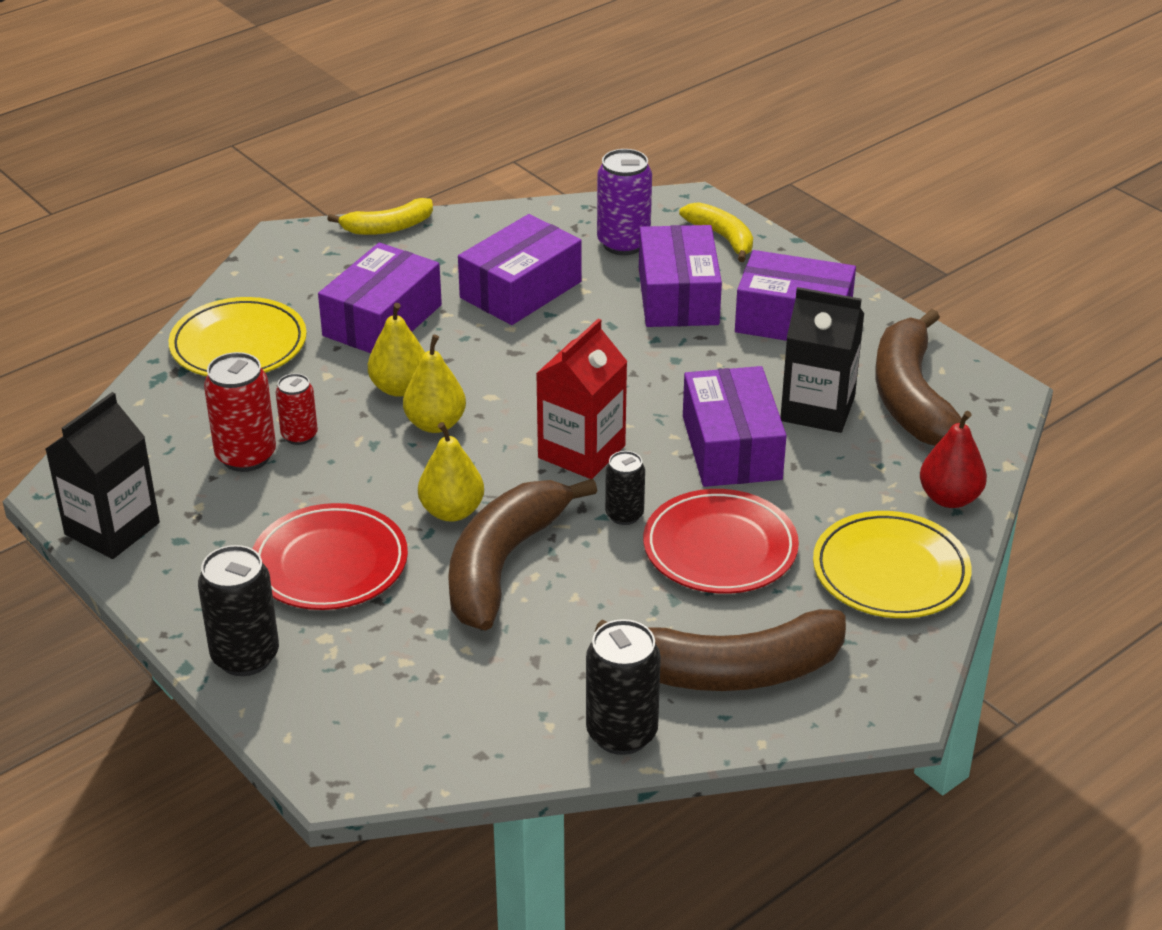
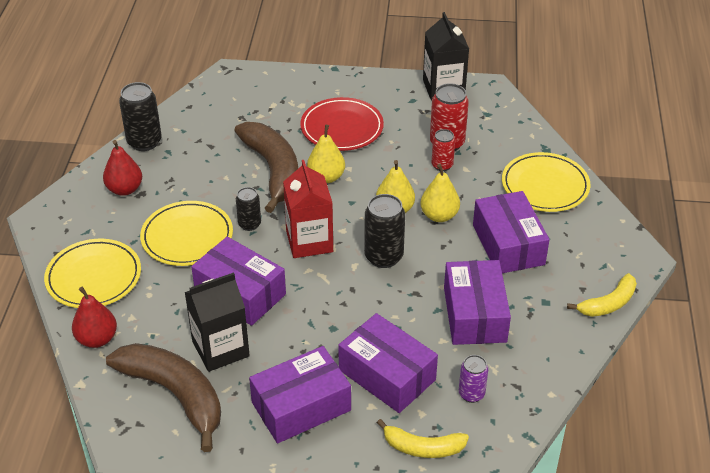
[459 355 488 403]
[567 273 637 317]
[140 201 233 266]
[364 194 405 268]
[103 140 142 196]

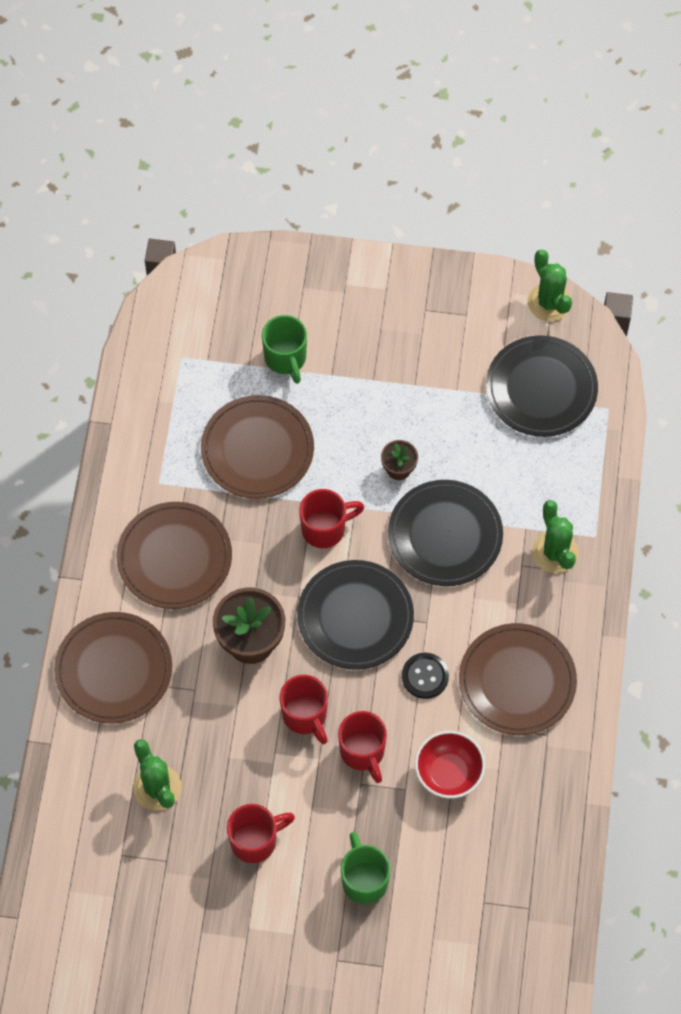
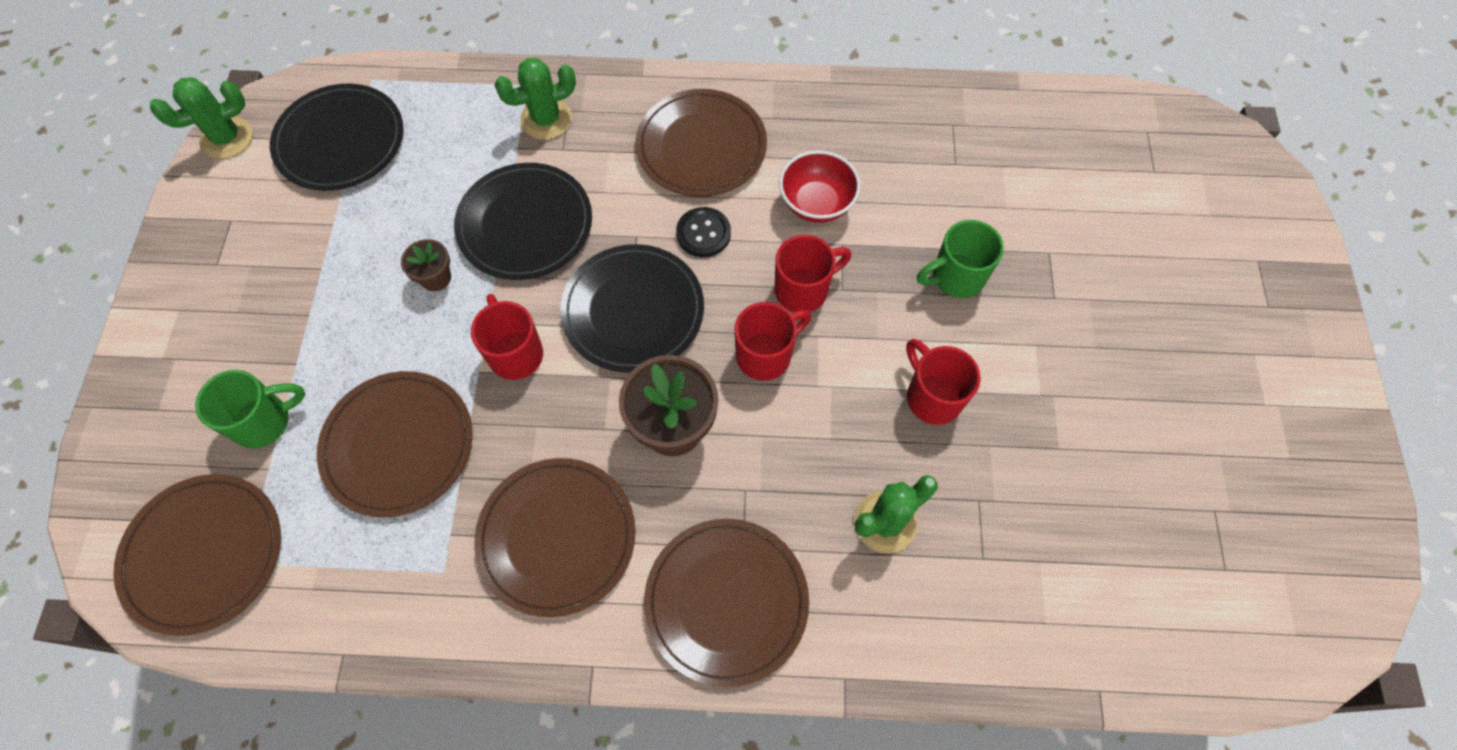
[113 474 281 636]

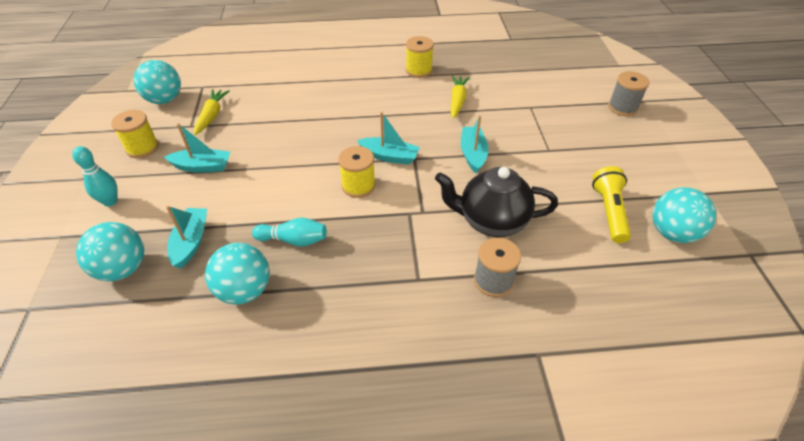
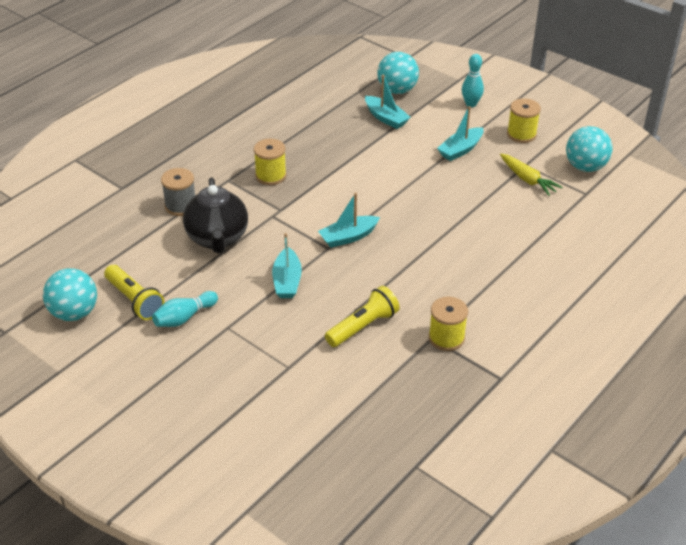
[608 71 650 116] (first image)
[325 286 400 347]
[272 233 302 298]
[254 139 286 185]
[183 178 248 253]
[152 291 218 327]
[205 243 269 305] (first image)

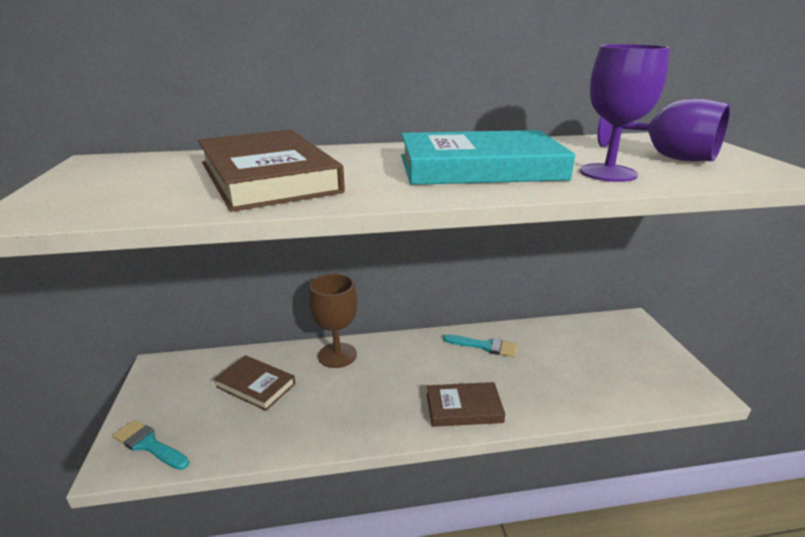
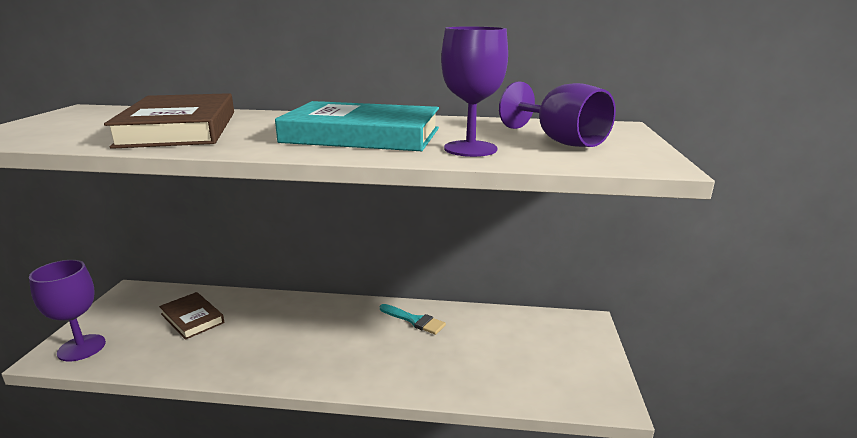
[309 274 357 368] (first image)
[427 382 505 427] (first image)
[29 260 106 361]

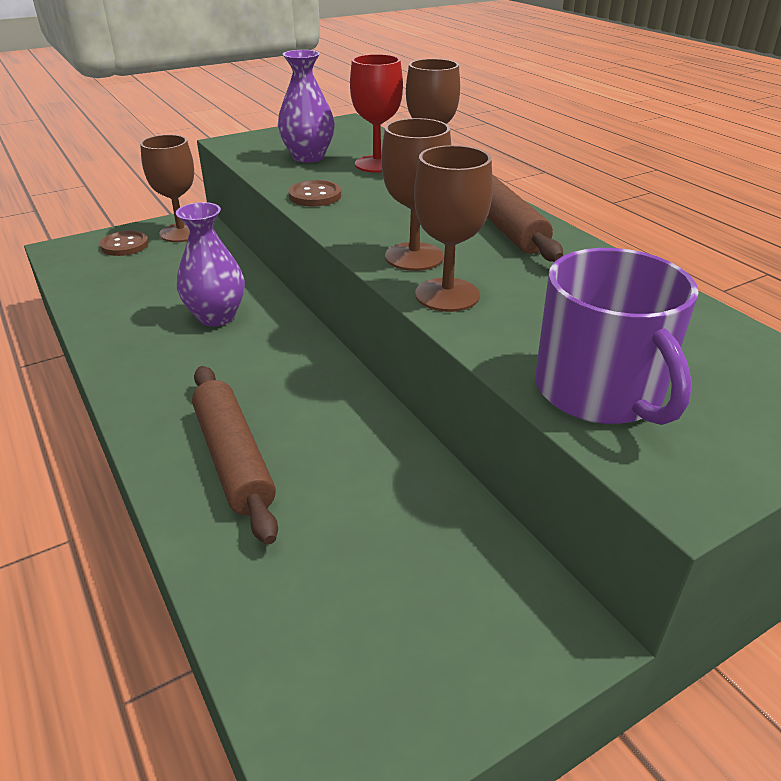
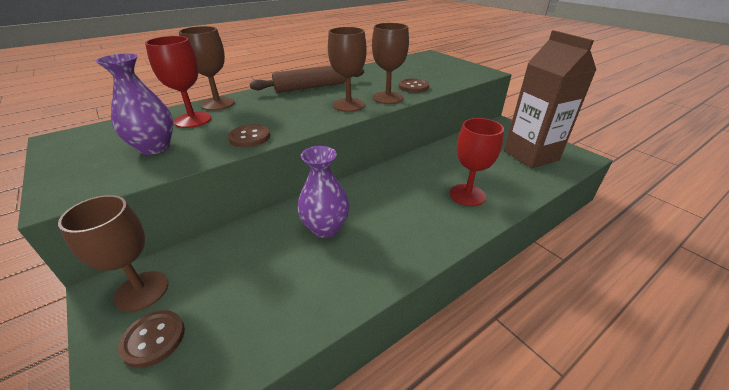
[535 248 698 425] (first image)
[450 118 504 206]
[504 30 596 168]
[399 78 429 93]

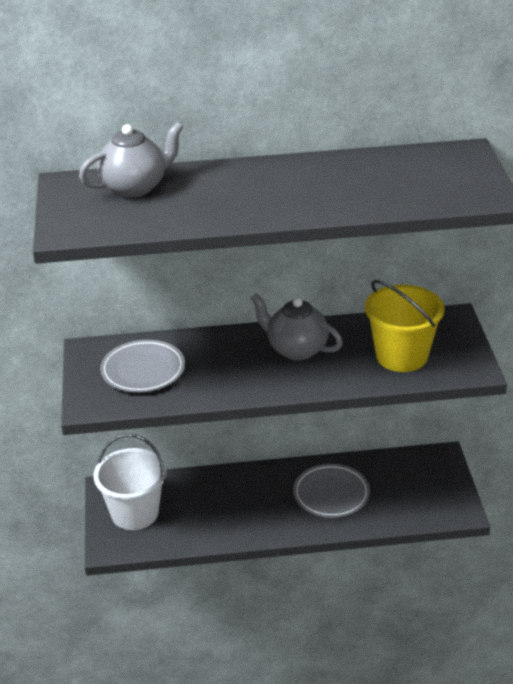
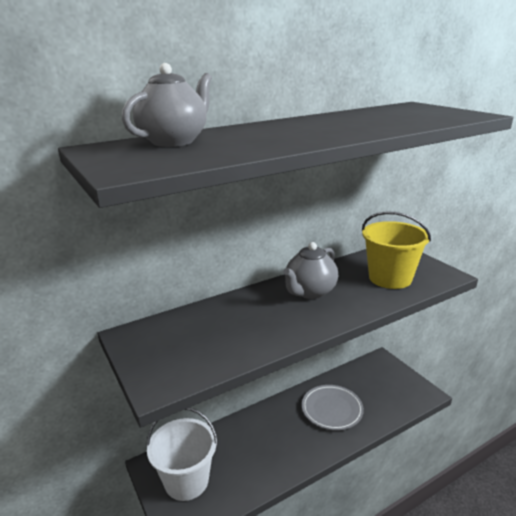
[283 242 338 299]
[100 340 185 393] (first image)

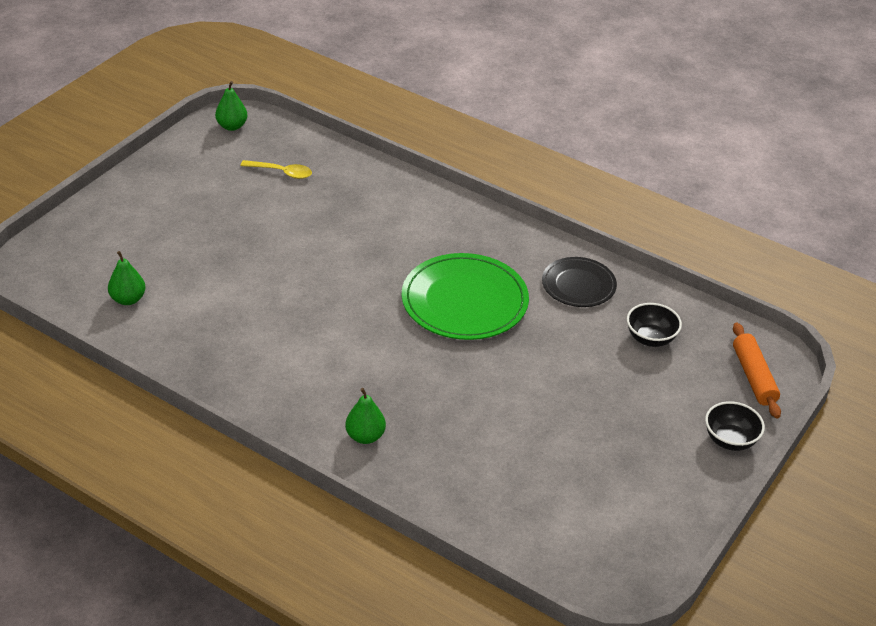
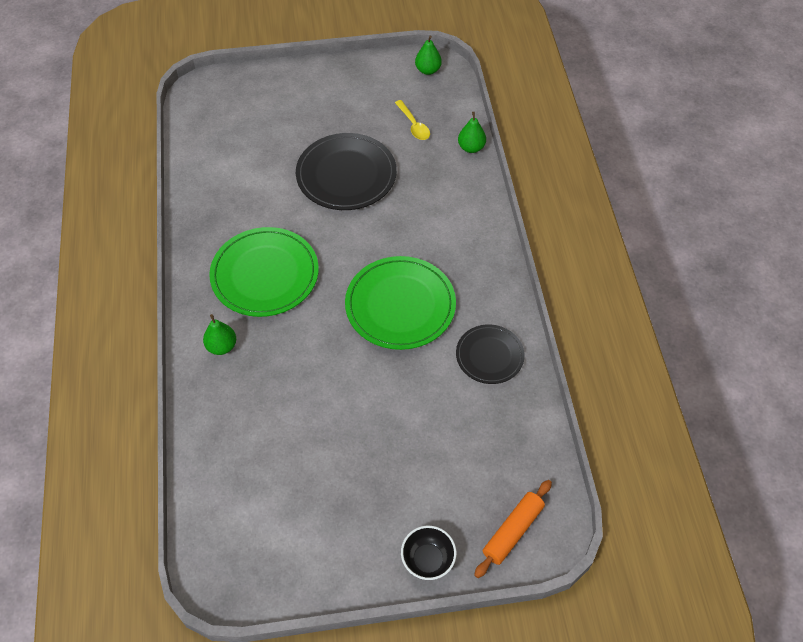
[458 112 486 153]
[627 303 682 347] (first image)
[296 133 397 210]
[209 227 319 317]

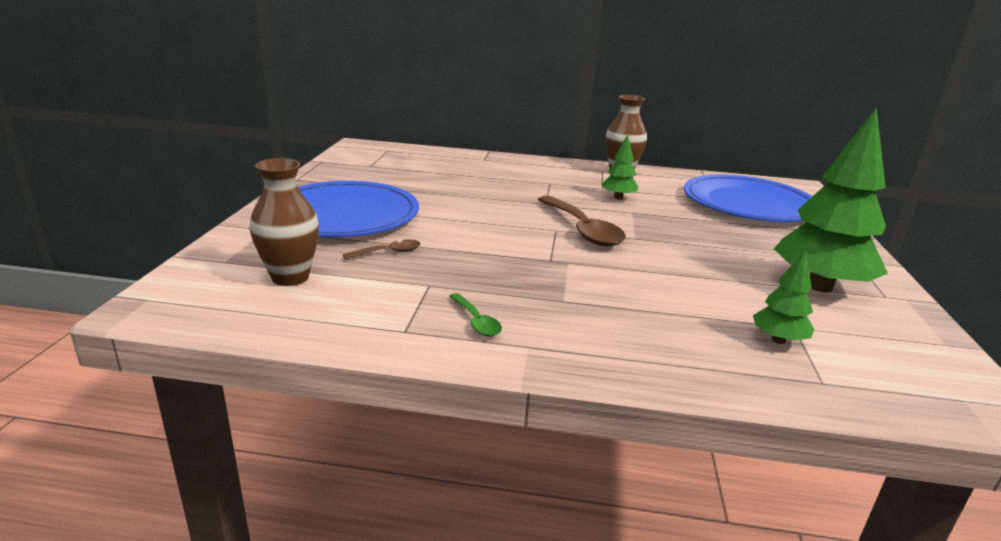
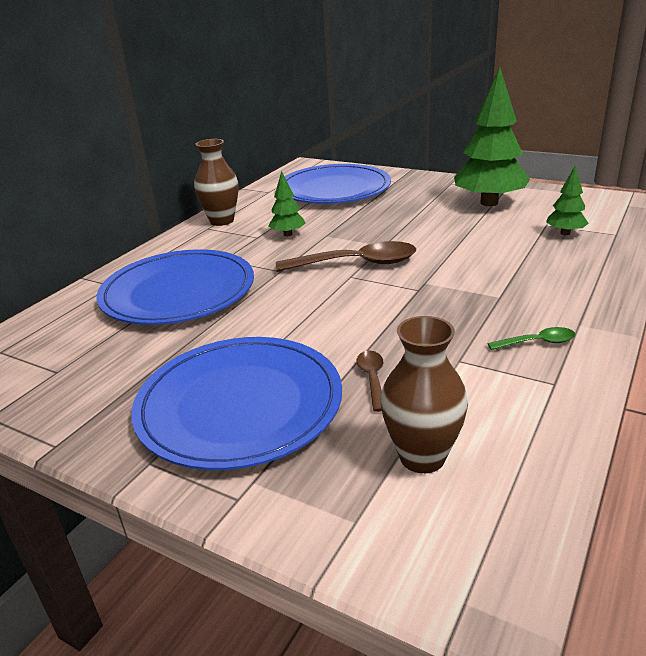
[96 249 254 325]

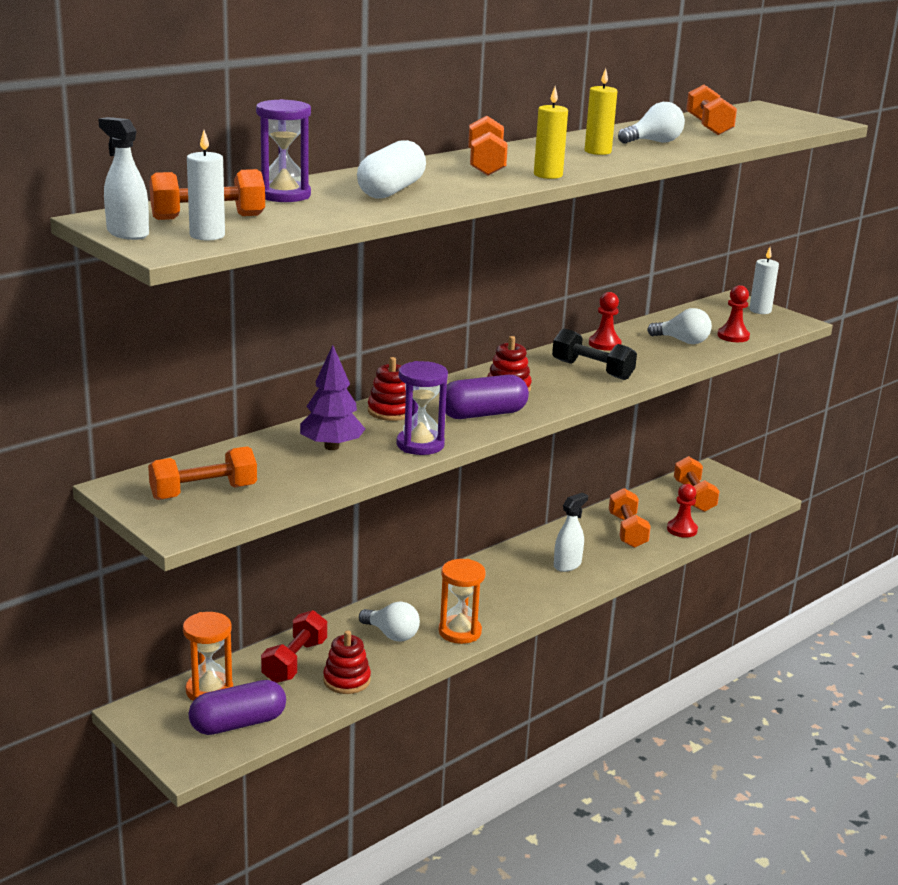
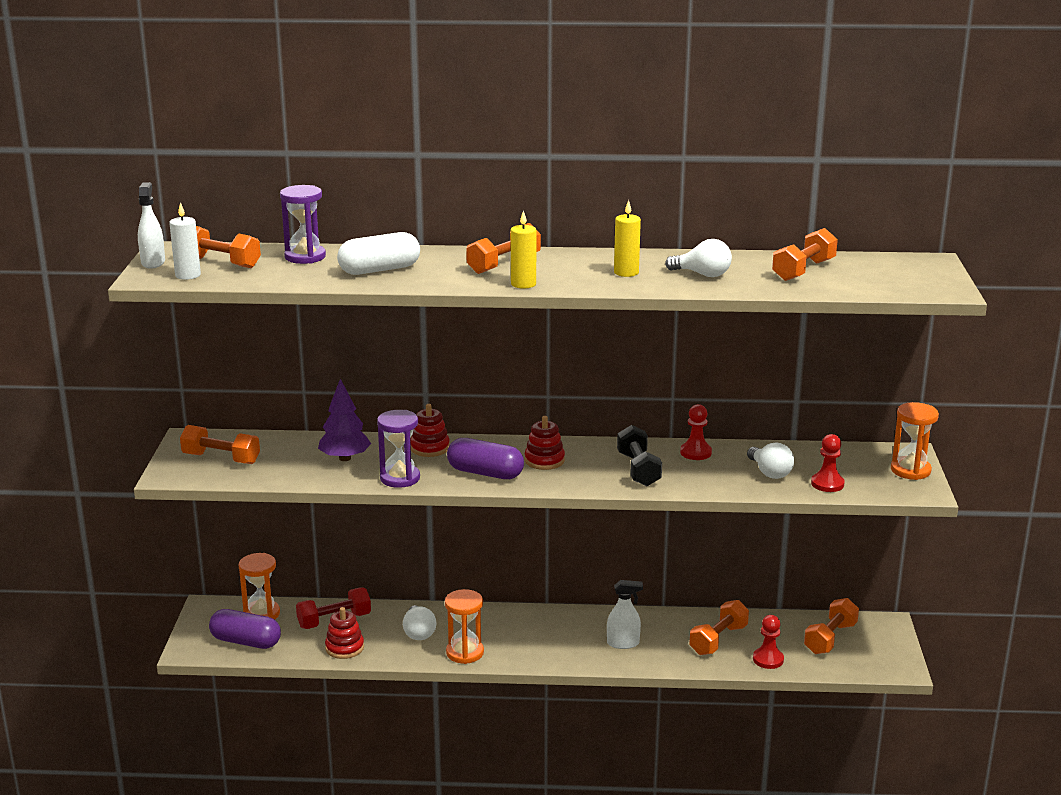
[891 402 939 480]

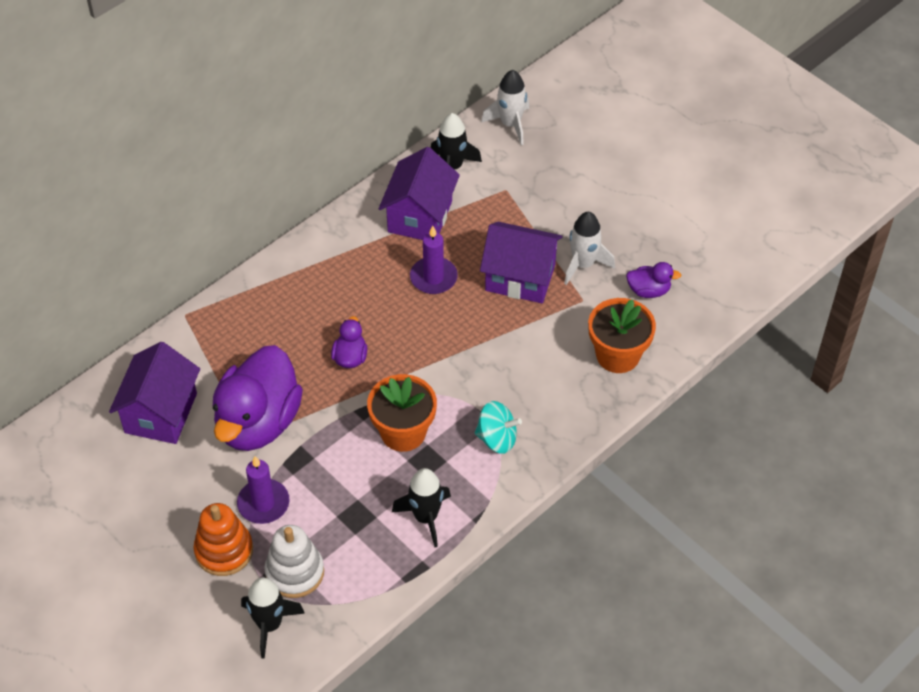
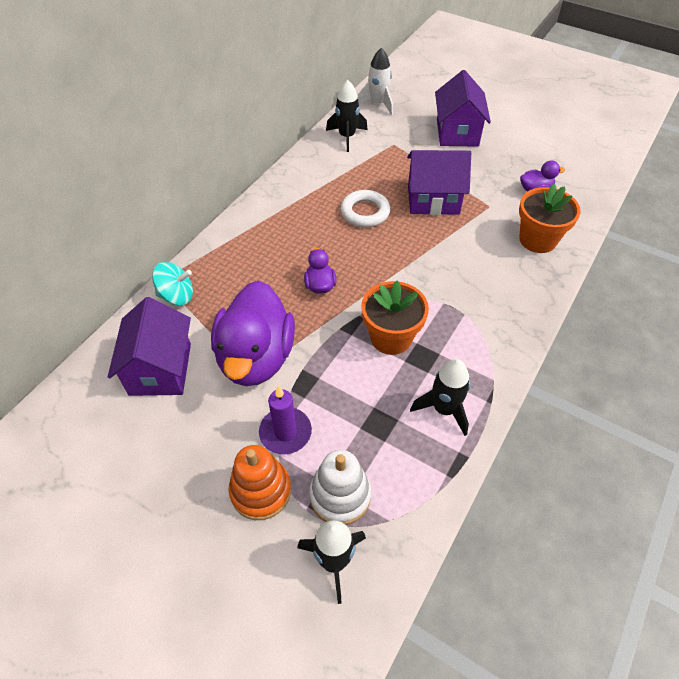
[435 70 491 147]
[564 212 615 285] (first image)
[340 190 390 228]
[152 262 193 305]

